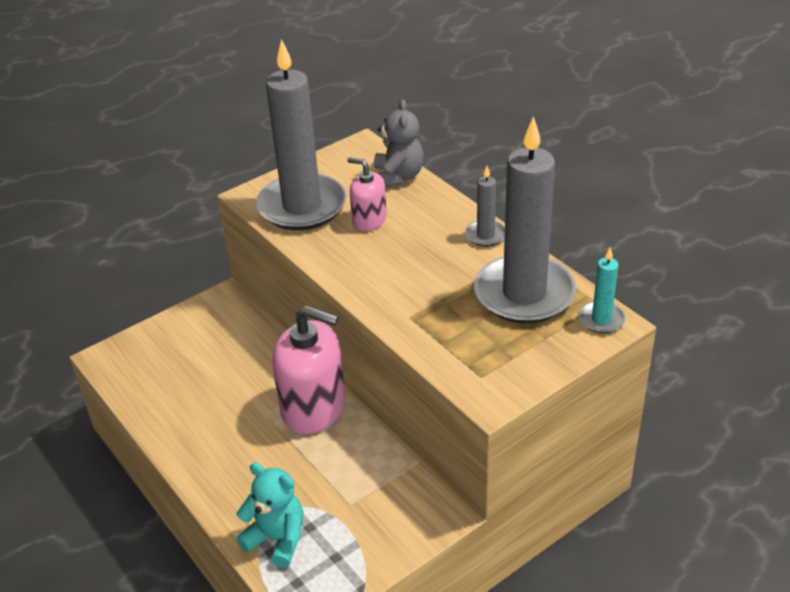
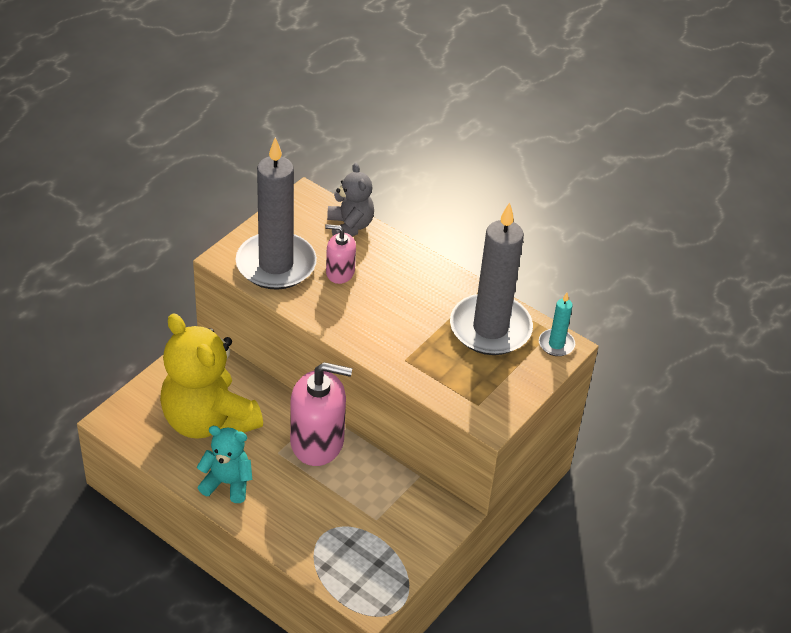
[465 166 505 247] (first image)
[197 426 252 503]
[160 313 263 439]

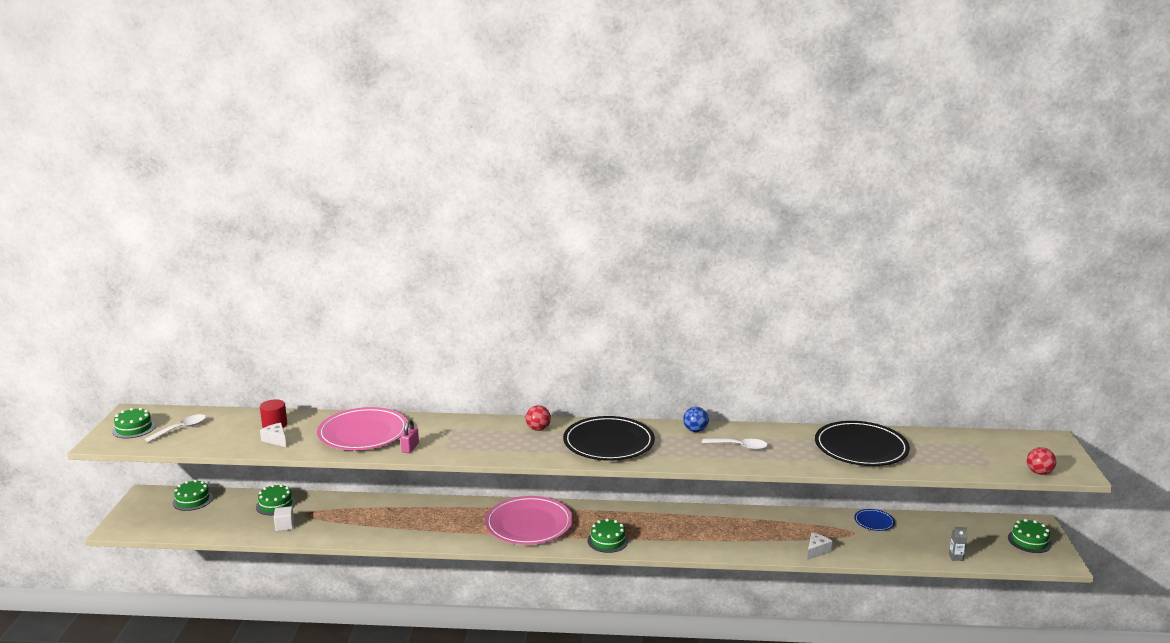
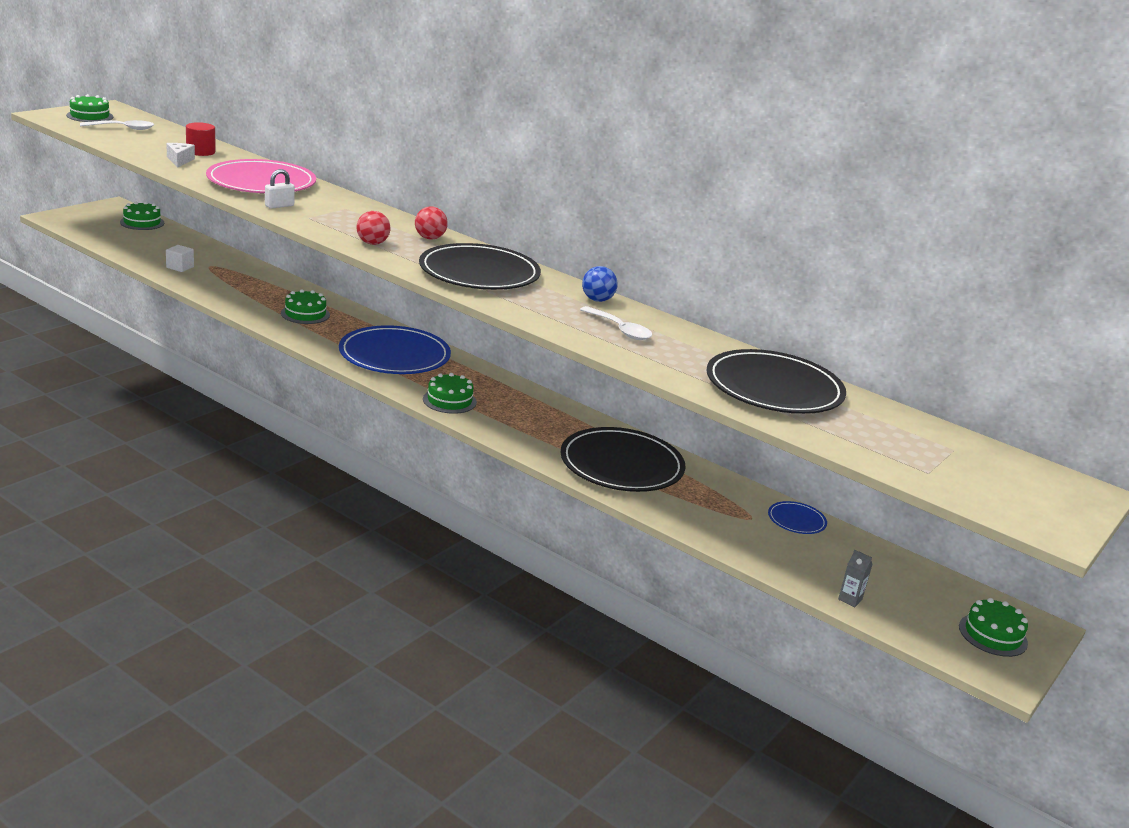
[265 169 295 209]
[357 211 390 245]
[281 289 330 324]
[339 325 451 374]
[807 533 833 560] (first image)
[560 427 685 492]

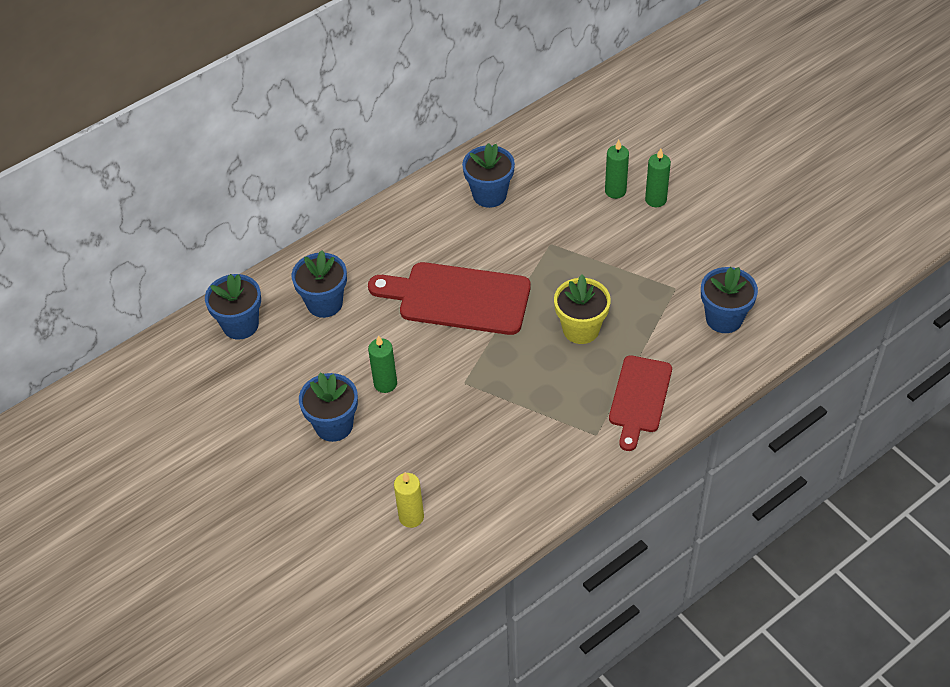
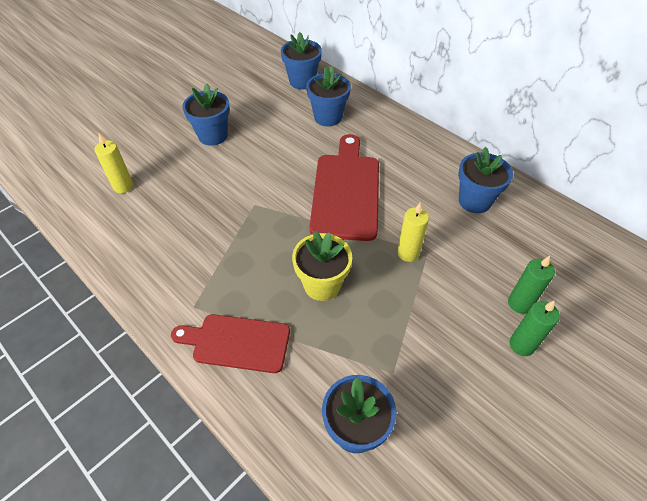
[368 335 397 393] (first image)
[397 203 429 262]

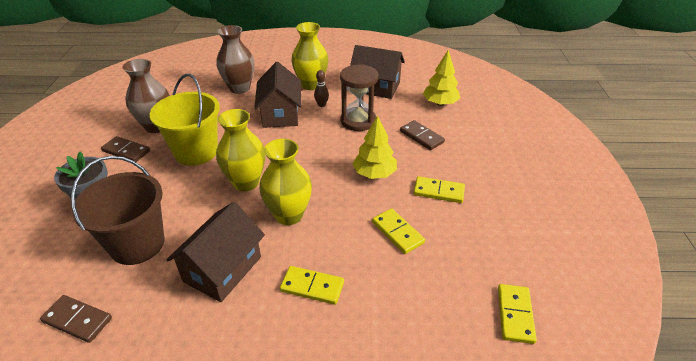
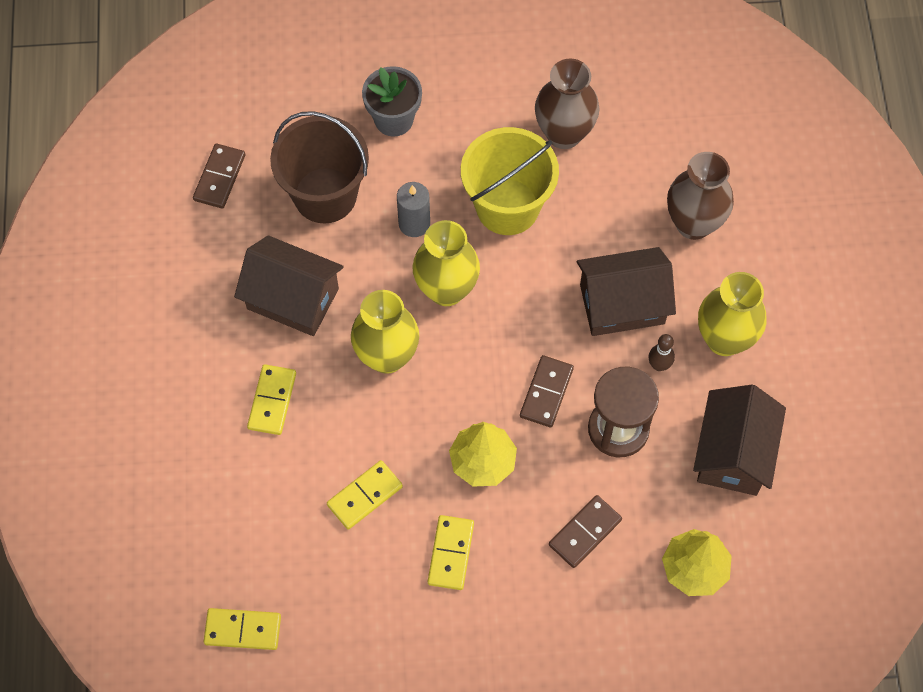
[520 355 574 427]
[397 182 430 237]

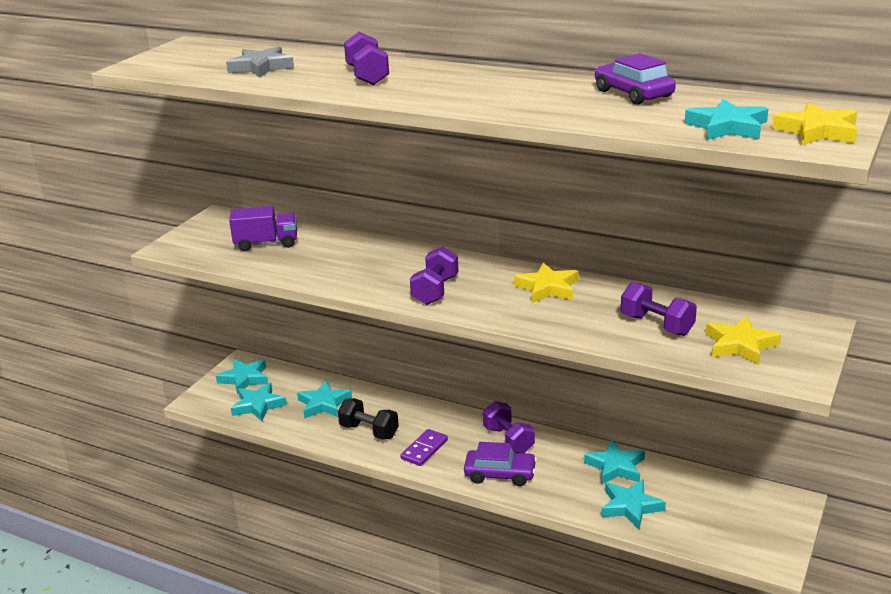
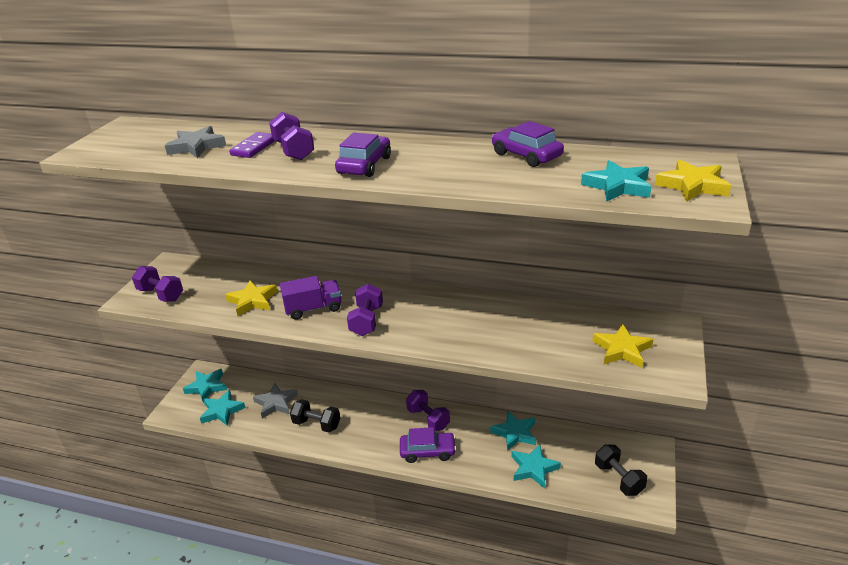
[280 276 341 320]
[225 280 278 316]
[132 266 183 302]
[253 383 298 419]
[229 132 274 158]
[335 133 391 177]
[595 444 647 496]

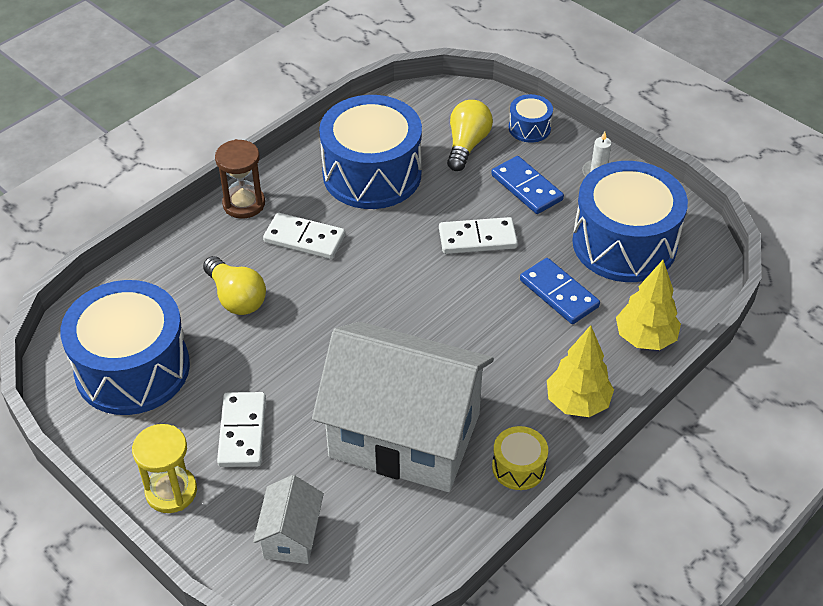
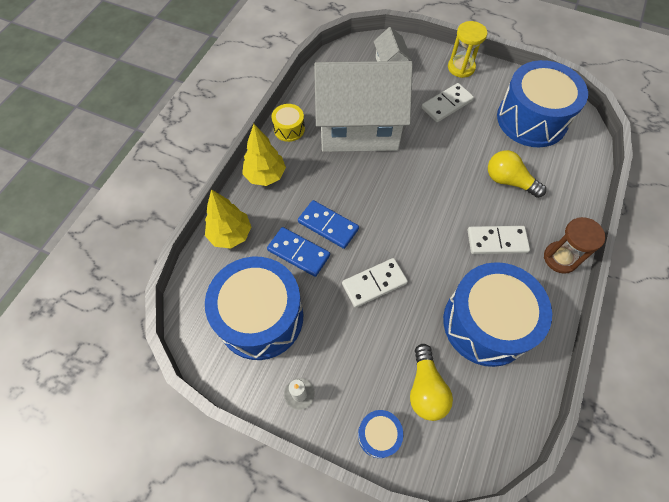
[298 200 359 249]
[421 83 474 122]

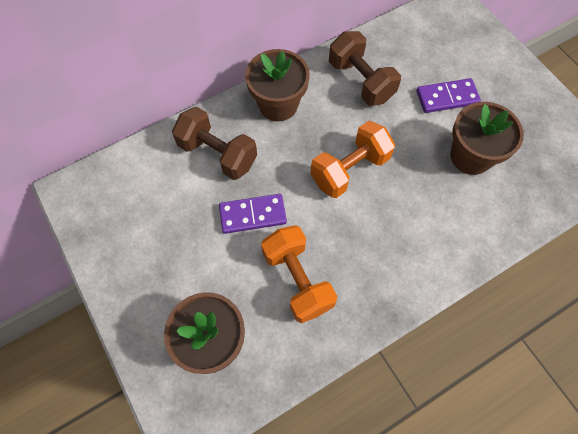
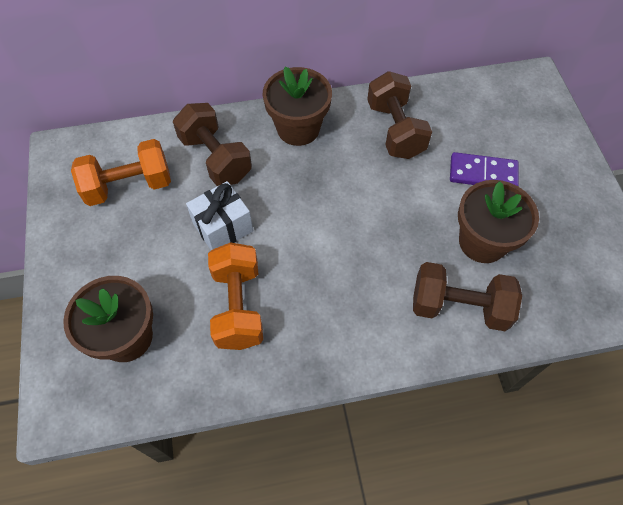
[71 139 171 206]
[186 181 253 250]
[413 262 522 331]

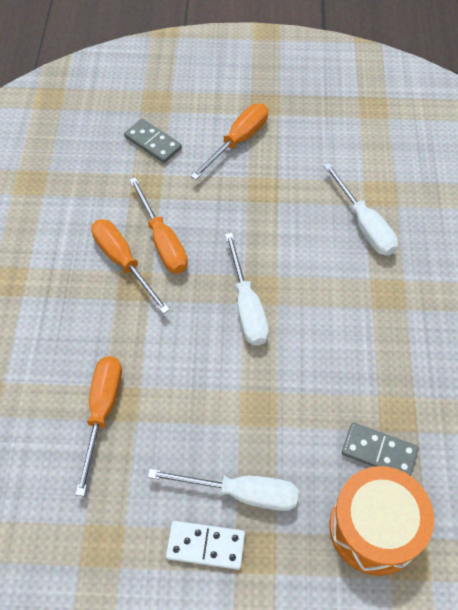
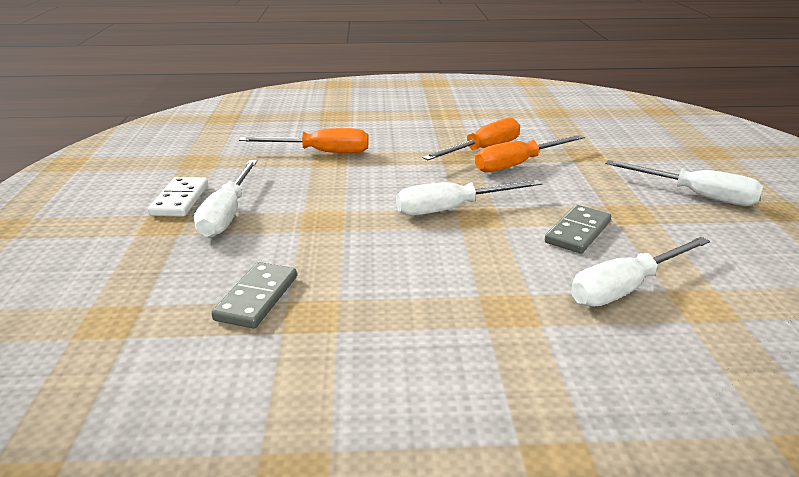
[605 160 763 206]
[545 205 611 254]
[329 466 434 576] (first image)

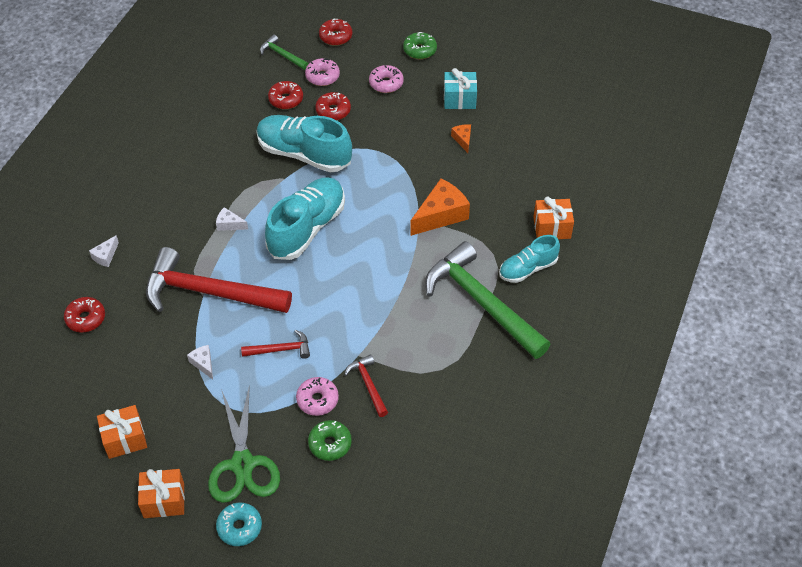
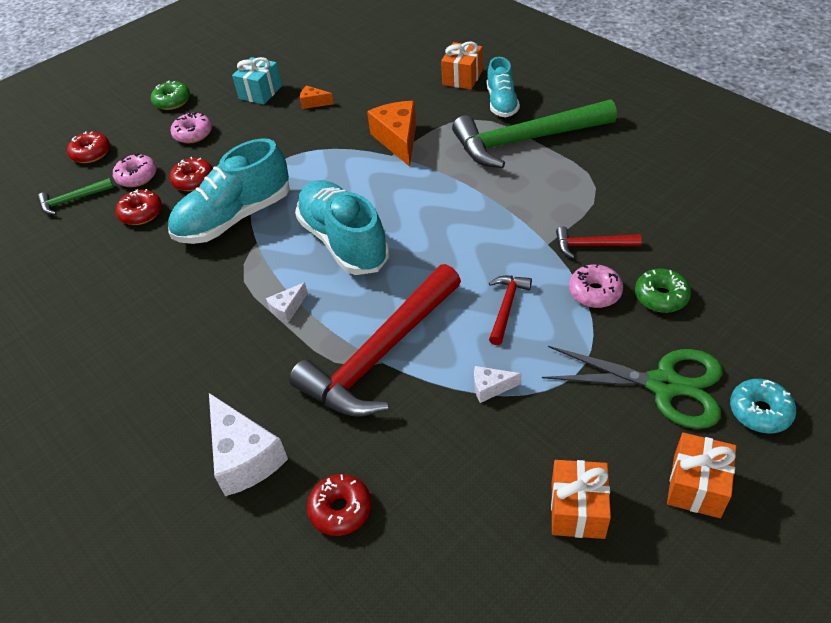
[209 393 288 496]

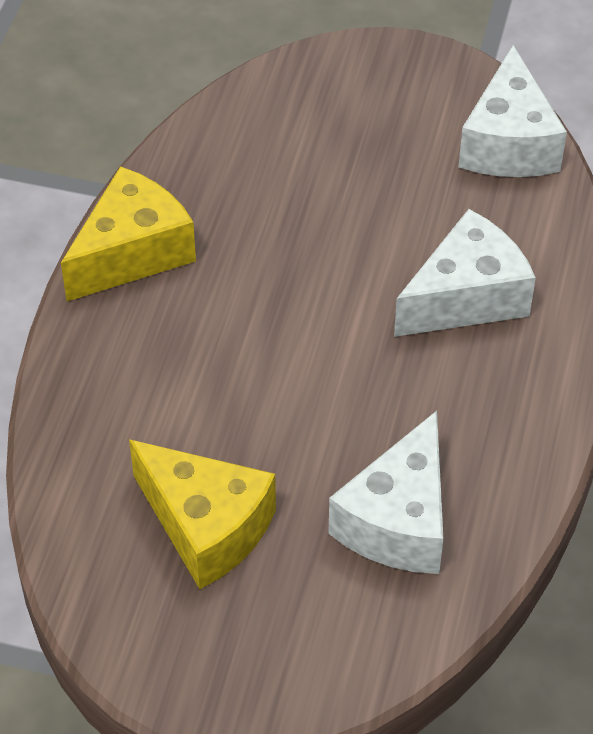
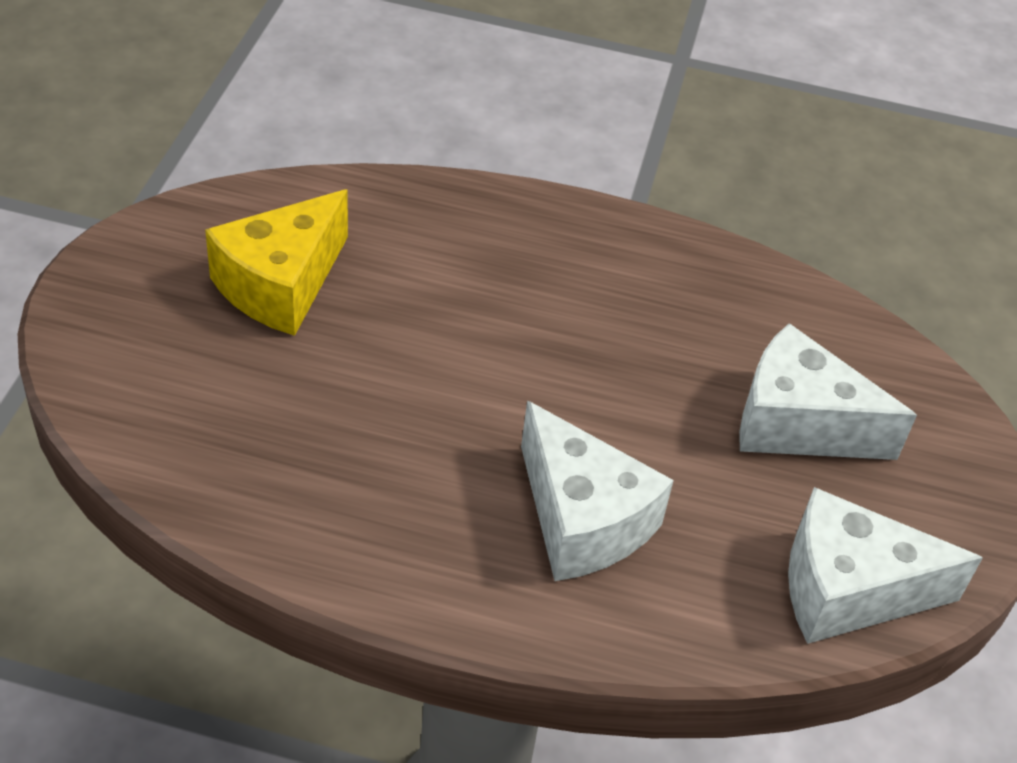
[61 166 196 301] (first image)
[739 323 917 460]

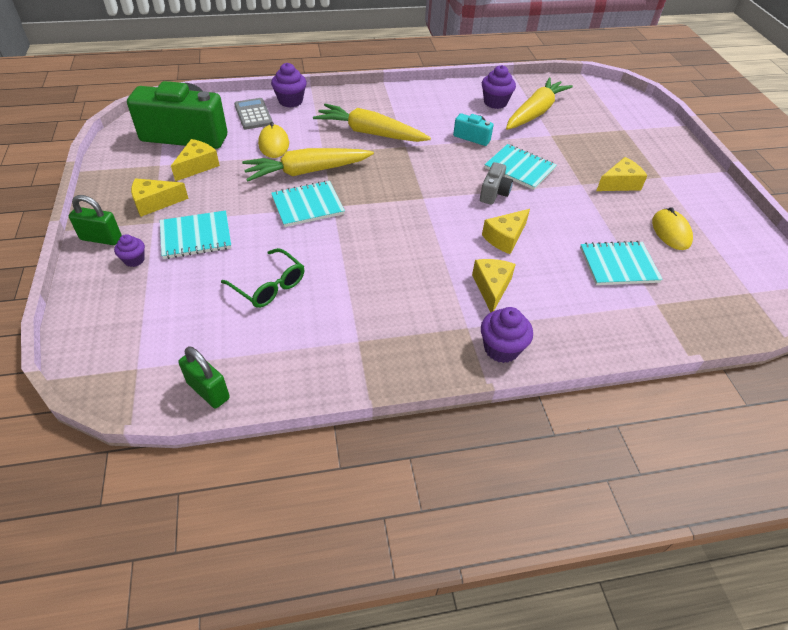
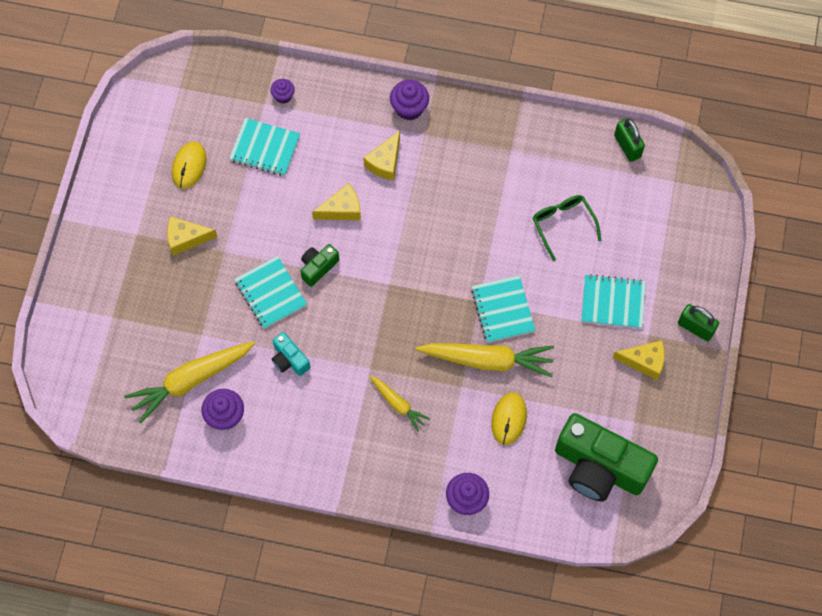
[234 98 273 130] (first image)
[369 375 430 432]
[171 139 220 182] (first image)
[301 244 339 287]
[471 275 536 343]
[270 79 295 104]

